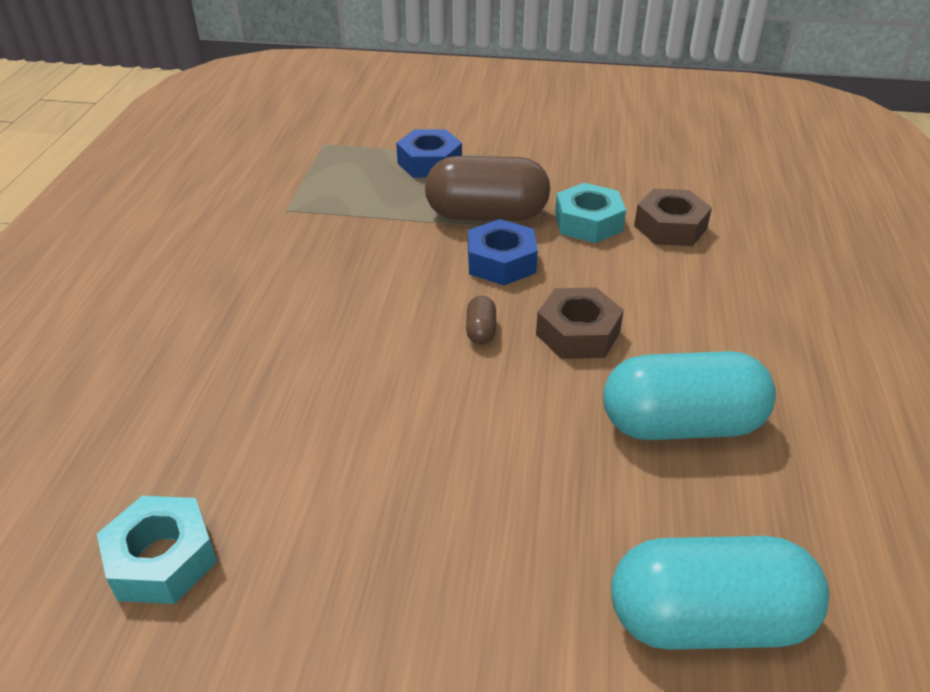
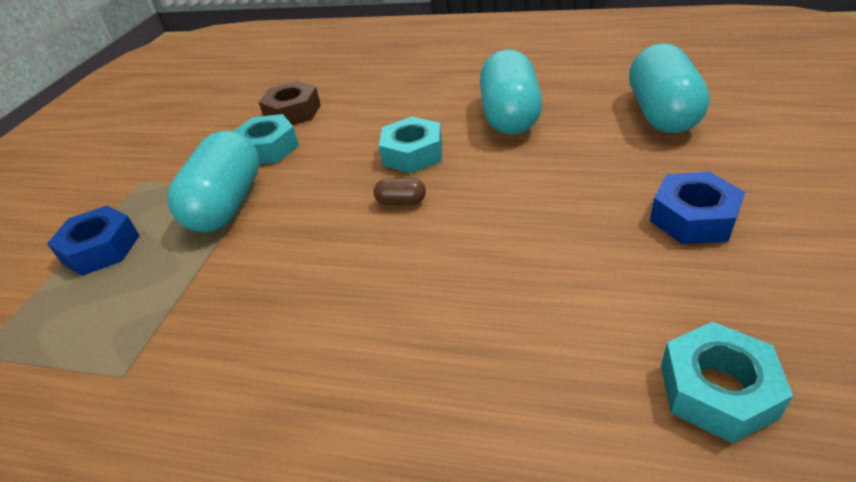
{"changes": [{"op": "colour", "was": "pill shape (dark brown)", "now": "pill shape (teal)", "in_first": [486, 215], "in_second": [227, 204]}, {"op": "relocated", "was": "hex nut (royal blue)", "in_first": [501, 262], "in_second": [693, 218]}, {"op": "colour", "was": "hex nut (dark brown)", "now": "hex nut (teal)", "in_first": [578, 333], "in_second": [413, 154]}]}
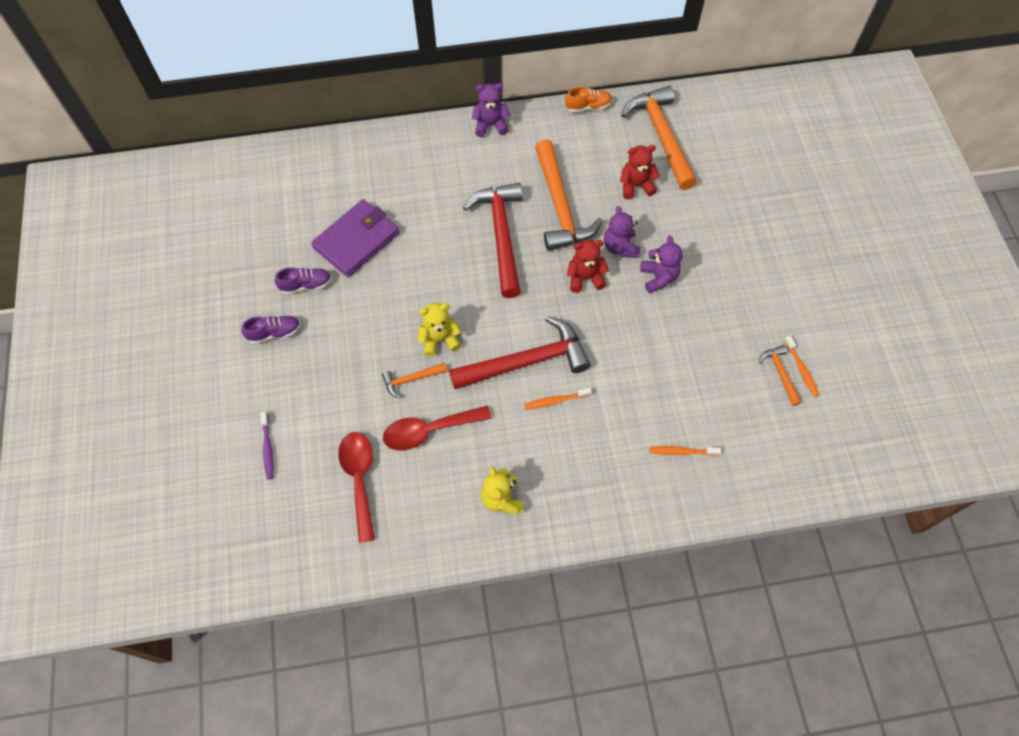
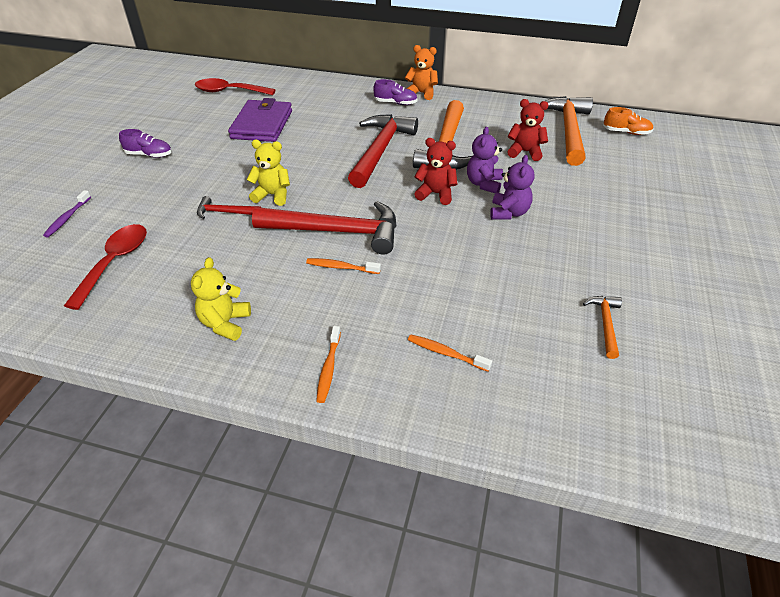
{"changes": [{"op": "colour", "was": "stuffed bear (royal purple)", "now": "stuffed bear (bright orange)", "in_first": [490, 125], "in_second": [421, 93]}, {"op": "relocated", "was": "lace-up shoe (bright orange)", "in_first": [588, 107], "in_second": [626, 132]}, {"op": "spun", "was": "billfold (royal purple)", "in_first": [357, 240], "in_second": [262, 124], "clockwise": -60}, {"op": "relocated", "was": "lace-up shoe (royal purple)", "in_first": [306, 285], "in_second": [395, 103]}, {"op": "relocated", "was": "tooth brush (bright orange)", "in_first": [801, 369], "in_second": [328, 368]}, {"op": "colour", "was": "carpenter's hammer (bright orange)", "now": "carpenter's hammer (scarlet)", "in_first": [411, 379], "in_second": [225, 212]}, {"op": "relocated", "was": "tablespoon (scarlet)", "in_first": [429, 430], "in_second": [229, 91]}]}
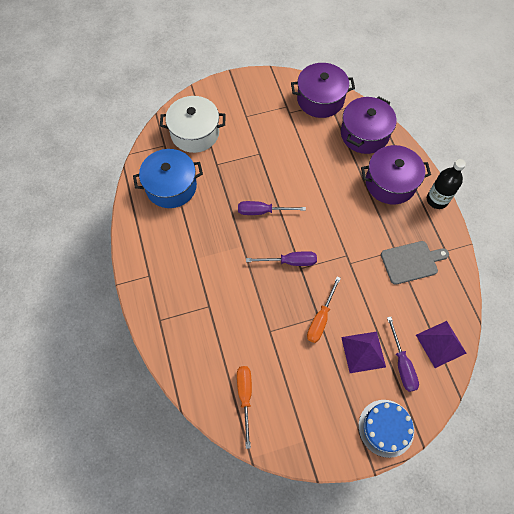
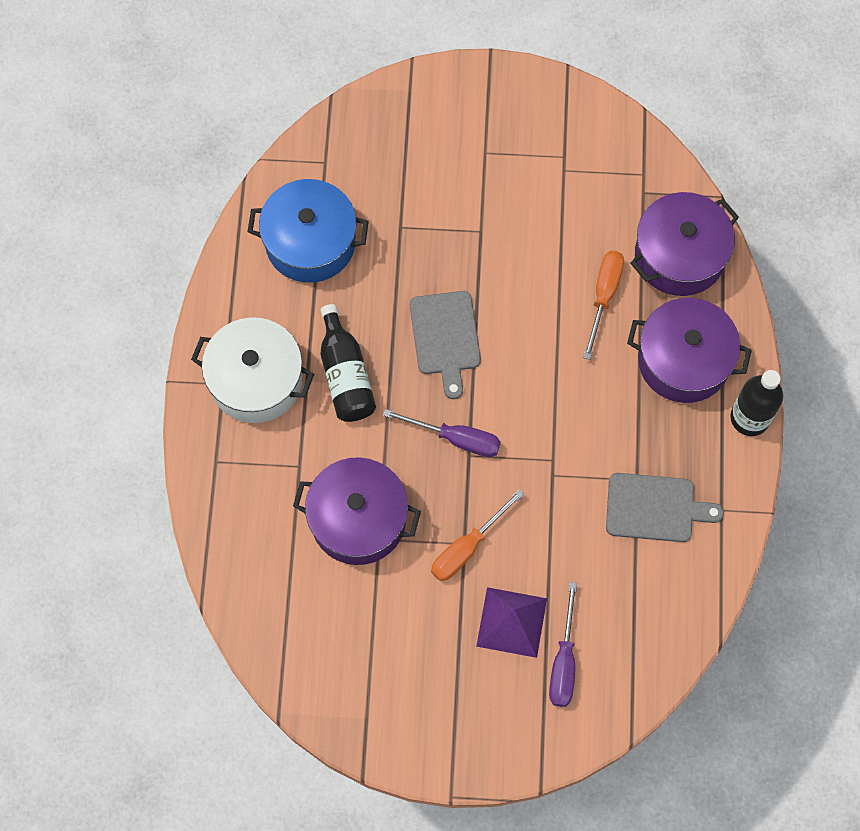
{"changes": [{"op": "relocated", "was": "cooking pot (royal purple)", "in_first": [320, 99], "in_second": [358, 519]}, {"op": "relocated", "was": "cooking pot (snow-white)", "in_first": [195, 133], "in_second": [256, 380]}, {"op": "exchanged", "was": "flat screwdriver (royal purple)", "now": "cutting board (grey)", "in_first": [262, 211], "in_second": [445, 337]}, {"op": "missing", "was": "pyramid shape (royal purple)", "in_first": [441, 344]}, {"op": "relocated", "was": "flat screwdriver (bright orange)", "in_first": [245, 397], "in_second": [604, 296]}, {"op": "missing", "was": "cake (royal blue)", "in_first": [386, 428]}, {"op": "appeared", "now": "drink bottle (jet-black)", "in_second": [345, 375]}]}
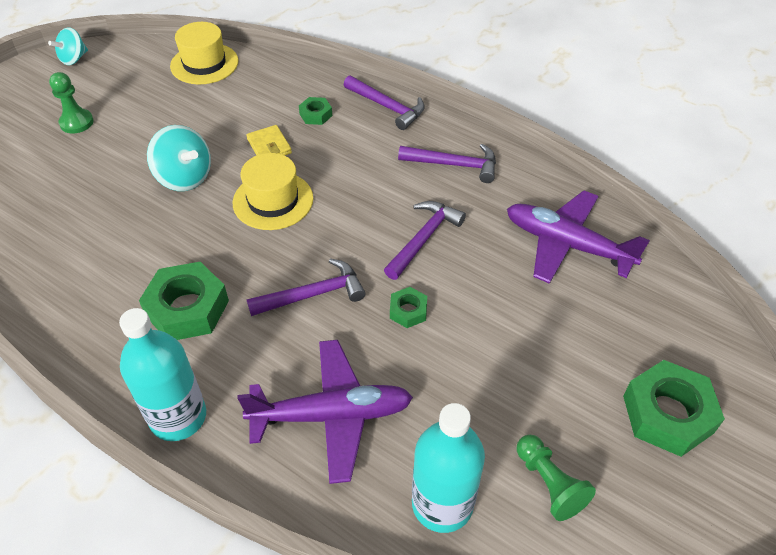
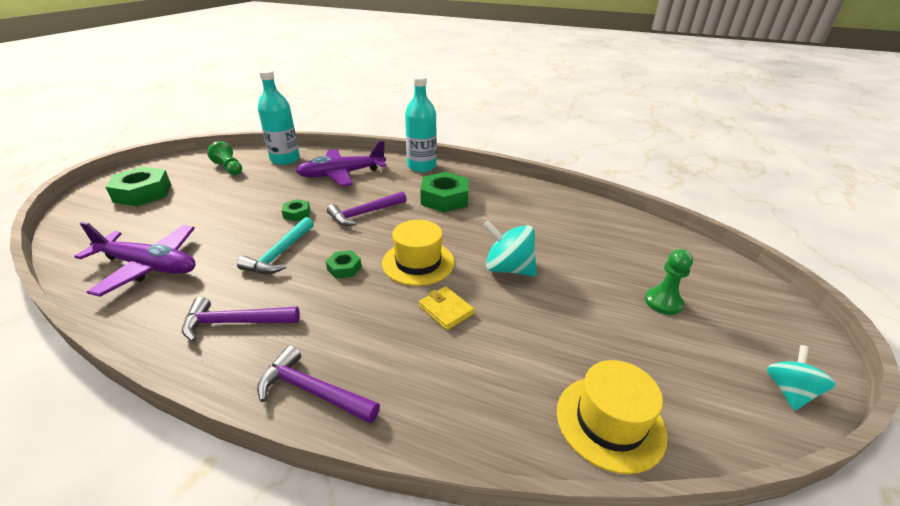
{"changes": [{"op": "relocated", "was": "hex nut (green)", "in_first": [316, 115], "in_second": [344, 268]}, {"op": "colour", "was": "carpenter's hammer (royal purple)", "now": "carpenter's hammer (teal)", "in_first": [423, 239], "in_second": [280, 253]}]}
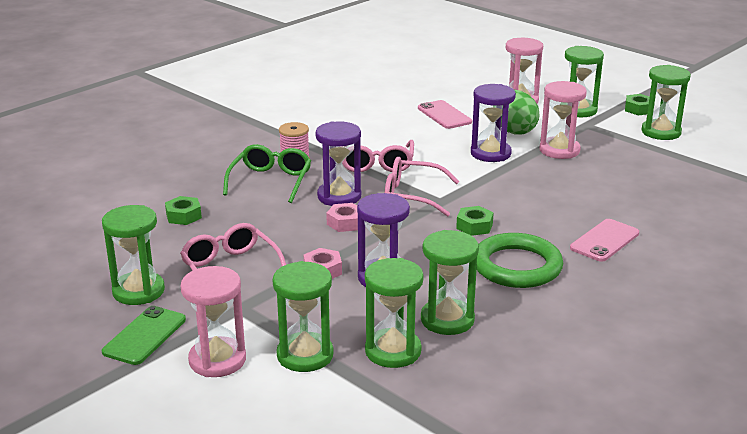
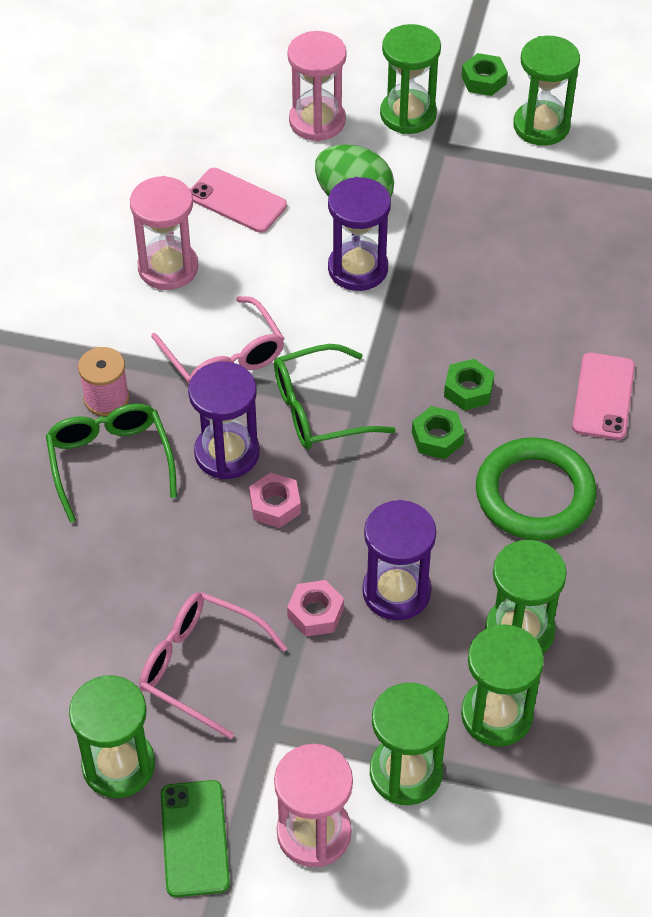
{"changes": [{"op": "relocated", "was": "sand timer (rose-pink)", "in_first": [559, 150], "in_second": [168, 268]}, {"op": "colour", "was": "eyeglasses (rose-pink)", "now": "eyeglasses (green)", "in_first": [411, 196], "in_second": [319, 409]}, {"op": "relocated", "was": "hex nut (green)", "in_first": [183, 216], "in_second": [468, 390]}]}
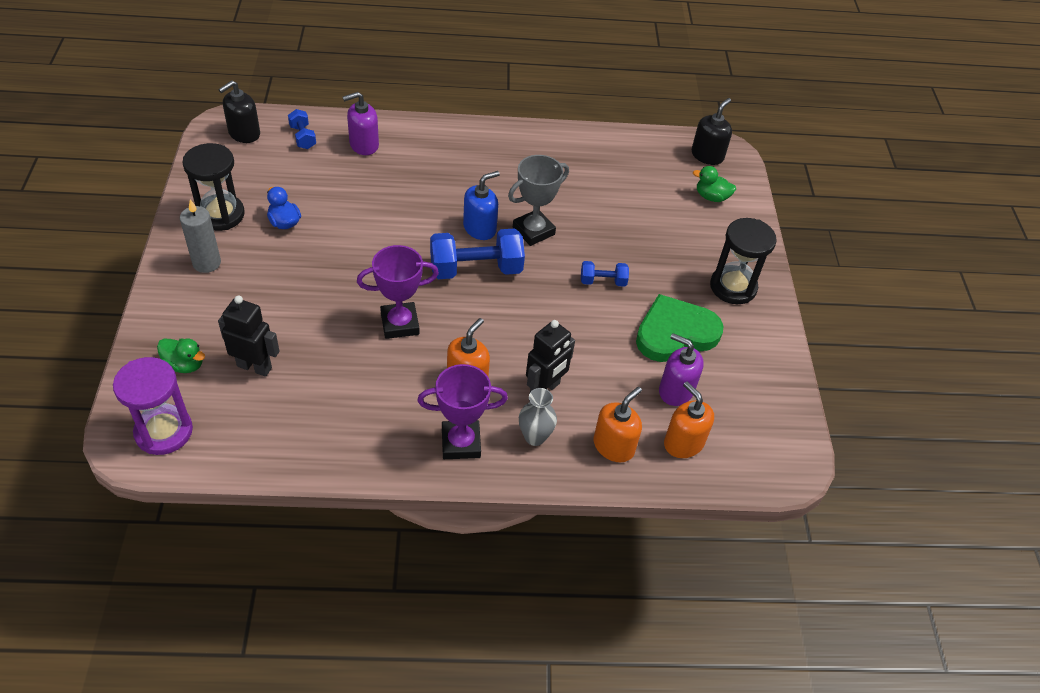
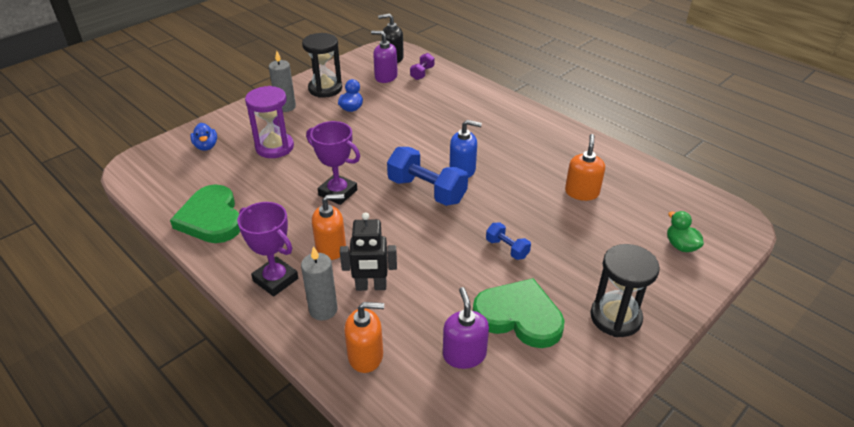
{"changes": [{"op": "relocated", "was": "soap pump (royal purple)", "in_first": [364, 145], "in_second": [386, 77]}, {"op": "missing", "was": "soap pump (jet-black)", "in_first": [707, 155]}, {"op": "colour", "was": "hand weight (royal blue)", "now": "hand weight (royal purple)", "in_first": [303, 137], "in_second": [422, 73]}, {"op": "missing", "was": "trophy (grey)", "in_first": [533, 231]}, {"op": "missing", "was": "robot (jet-black)", "in_first": [254, 366]}, {"op": "colour", "was": "duck (green)", "now": "duck (royal blue)", "in_first": [184, 365], "in_second": [206, 146]}, {"op": "relocated", "was": "sand timer (royal purple)", "in_first": [164, 432], "in_second": [274, 147]}, {"op": "relocated", "was": "soap pump (bright orange)", "in_first": [683, 443], "in_second": [581, 192]}, {"op": "exchanged", "was": "vase (grey)", "now": "pillar candle (grey)", "in_first": [535, 437], "in_second": [323, 310]}, {"op": "appeared", "now": "heart (green)", "in_second": [211, 218]}]}
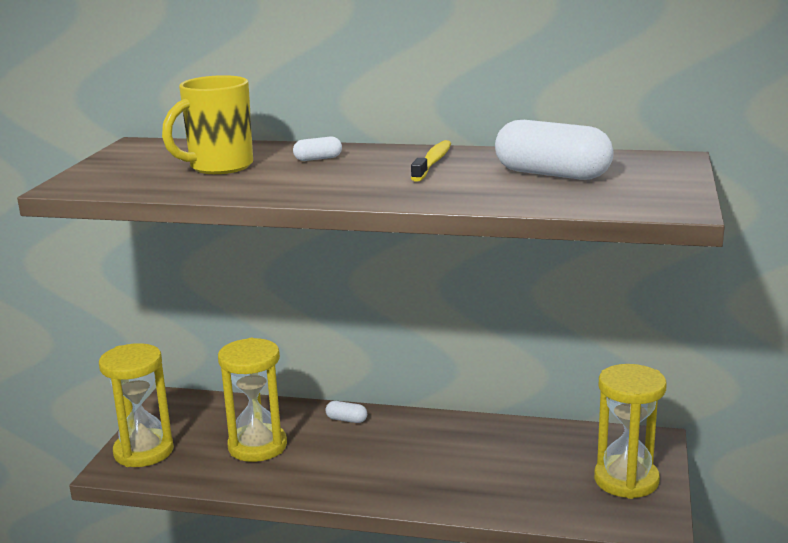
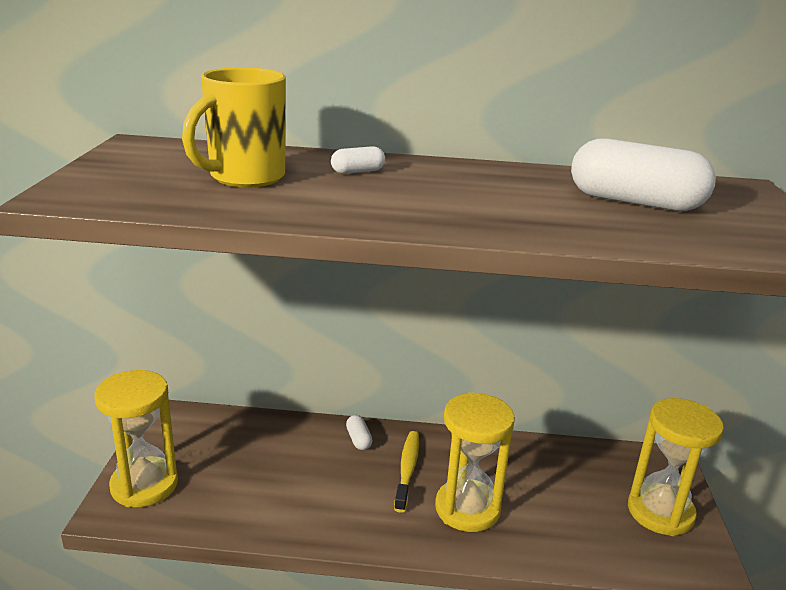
{"changes": [{"op": "relocated", "was": "tooth brush (bright yellow)", "in_first": [433, 162], "in_second": [407, 469]}, {"op": "relocated", "was": "sand timer (bright yellow)", "in_first": [257, 446], "in_second": [467, 508]}, {"op": "spun", "was": "pill shape (snow-white)", "in_first": [346, 420], "in_second": [358, 439], "clockwise": 60}]}
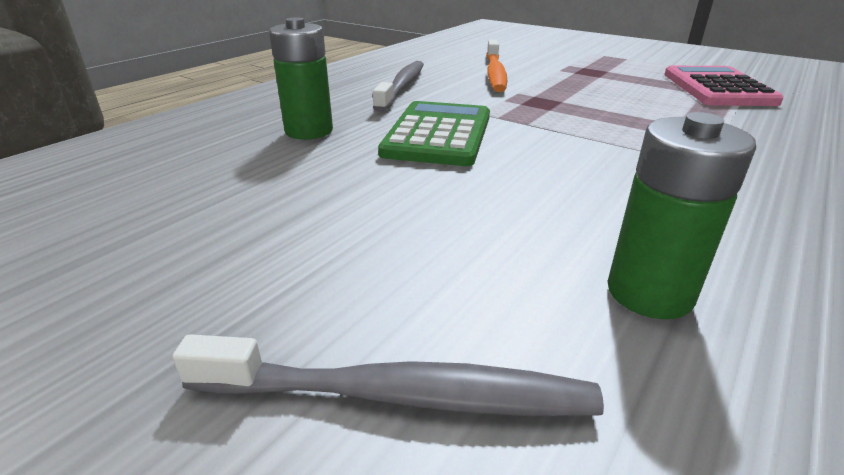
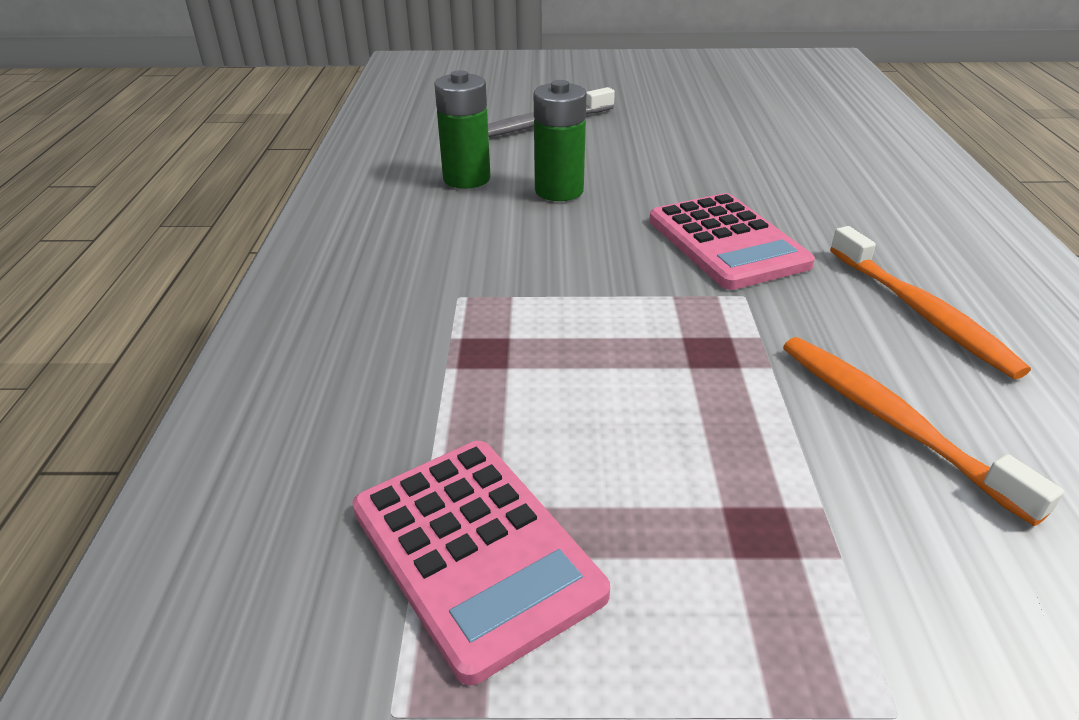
{"changes": [{"op": "relocated", "was": "battery (green)", "in_first": [309, 131], "in_second": [559, 191]}, {"op": "colour", "was": "tooth brush (grey)", "now": "tooth brush (bright orange)", "in_first": [402, 86], "in_second": [921, 312]}, {"op": "colour", "was": "adding machine (green)", "now": "adding machine (rose-pink)", "in_first": [438, 135], "in_second": [726, 242]}]}
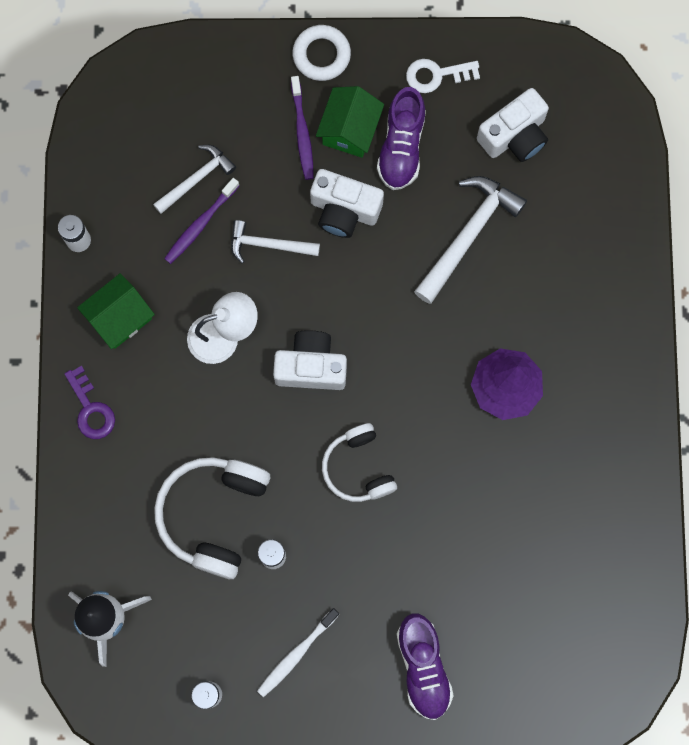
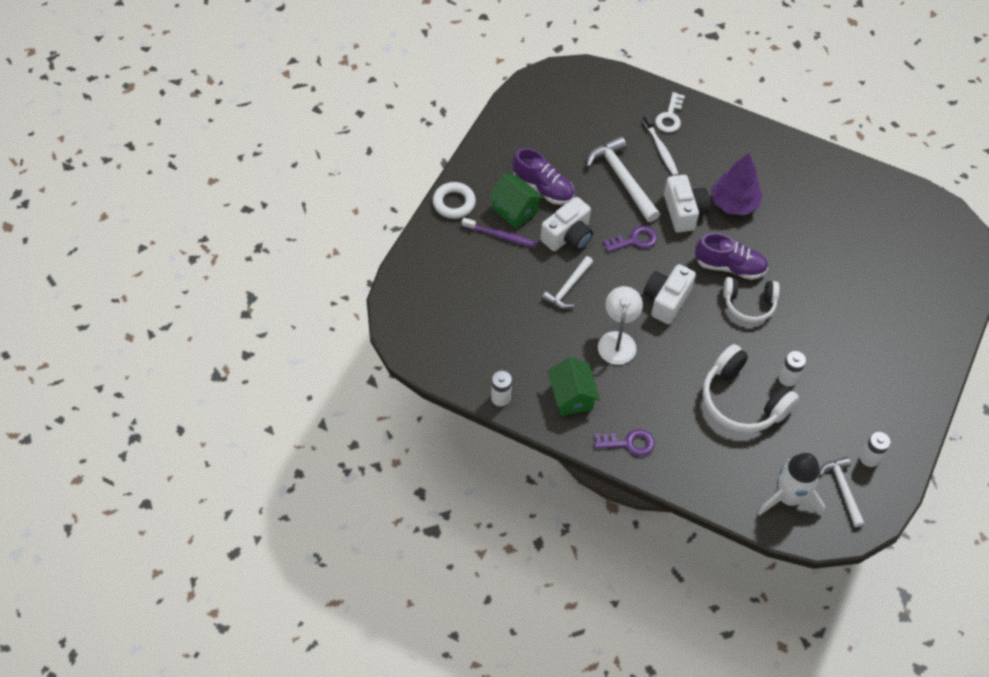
{"changes": [{"op": "relocated", "was": "door key (snow-white)", "in_first": [436, 75], "in_second": [670, 116]}, {"op": "relocated", "was": "photo camera (snow-white)", "in_first": [514, 135], "in_second": [684, 212]}, {"op": "relocated", "was": "carpenter's hammer (snow-white)", "in_first": [197, 179], "in_second": [842, 489]}, {"op": "missing", "was": "tooth brush (royal purple)", "in_first": [200, 224]}, {"op": "relocated", "was": "tooth brush (snow-white)", "in_first": [296, 654], "in_second": [661, 149]}, {"op": "relocated", "was": "lace-up shoe (royal purple)", "in_first": [423, 667], "in_second": [729, 266]}, {"op": "appeared", "now": "door key (royal purple)", "in_second": [634, 240]}]}
